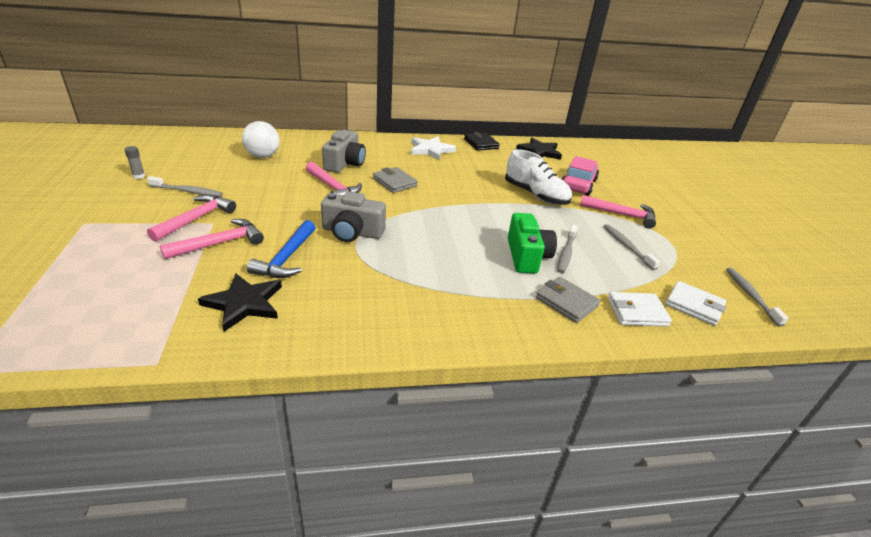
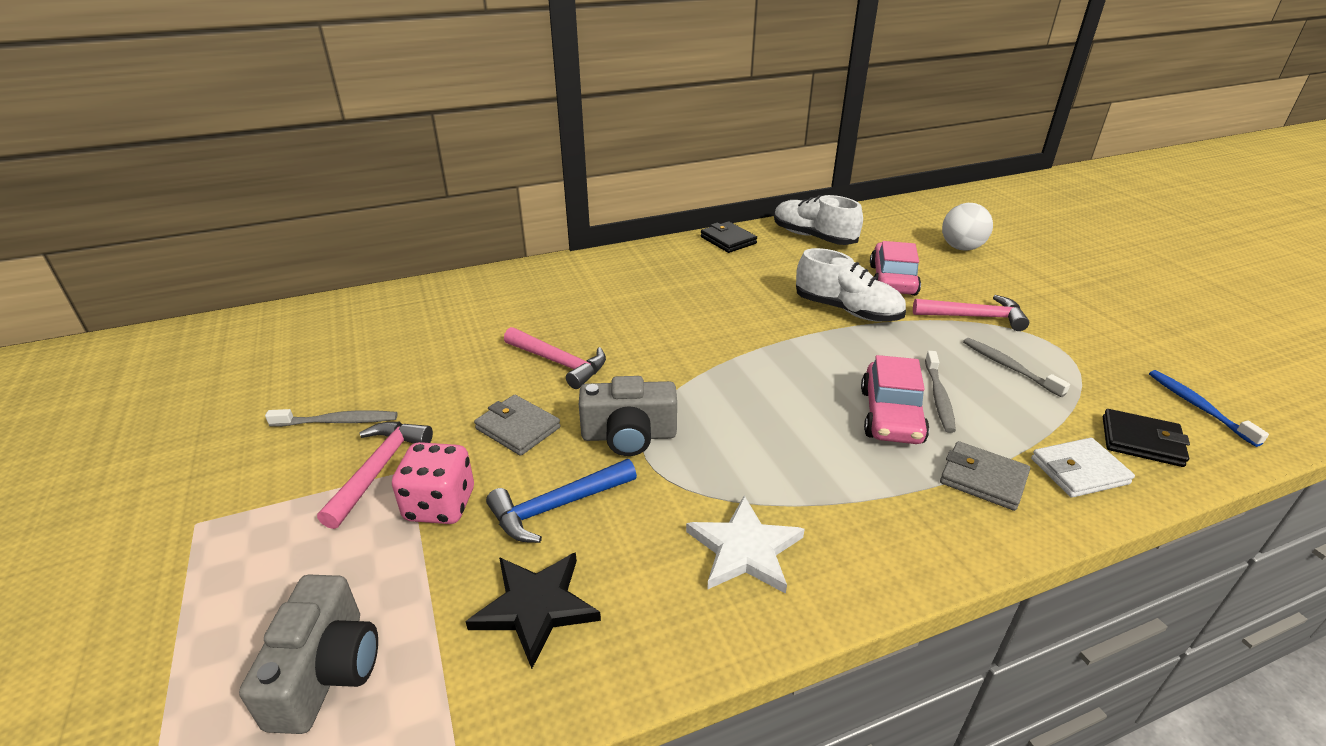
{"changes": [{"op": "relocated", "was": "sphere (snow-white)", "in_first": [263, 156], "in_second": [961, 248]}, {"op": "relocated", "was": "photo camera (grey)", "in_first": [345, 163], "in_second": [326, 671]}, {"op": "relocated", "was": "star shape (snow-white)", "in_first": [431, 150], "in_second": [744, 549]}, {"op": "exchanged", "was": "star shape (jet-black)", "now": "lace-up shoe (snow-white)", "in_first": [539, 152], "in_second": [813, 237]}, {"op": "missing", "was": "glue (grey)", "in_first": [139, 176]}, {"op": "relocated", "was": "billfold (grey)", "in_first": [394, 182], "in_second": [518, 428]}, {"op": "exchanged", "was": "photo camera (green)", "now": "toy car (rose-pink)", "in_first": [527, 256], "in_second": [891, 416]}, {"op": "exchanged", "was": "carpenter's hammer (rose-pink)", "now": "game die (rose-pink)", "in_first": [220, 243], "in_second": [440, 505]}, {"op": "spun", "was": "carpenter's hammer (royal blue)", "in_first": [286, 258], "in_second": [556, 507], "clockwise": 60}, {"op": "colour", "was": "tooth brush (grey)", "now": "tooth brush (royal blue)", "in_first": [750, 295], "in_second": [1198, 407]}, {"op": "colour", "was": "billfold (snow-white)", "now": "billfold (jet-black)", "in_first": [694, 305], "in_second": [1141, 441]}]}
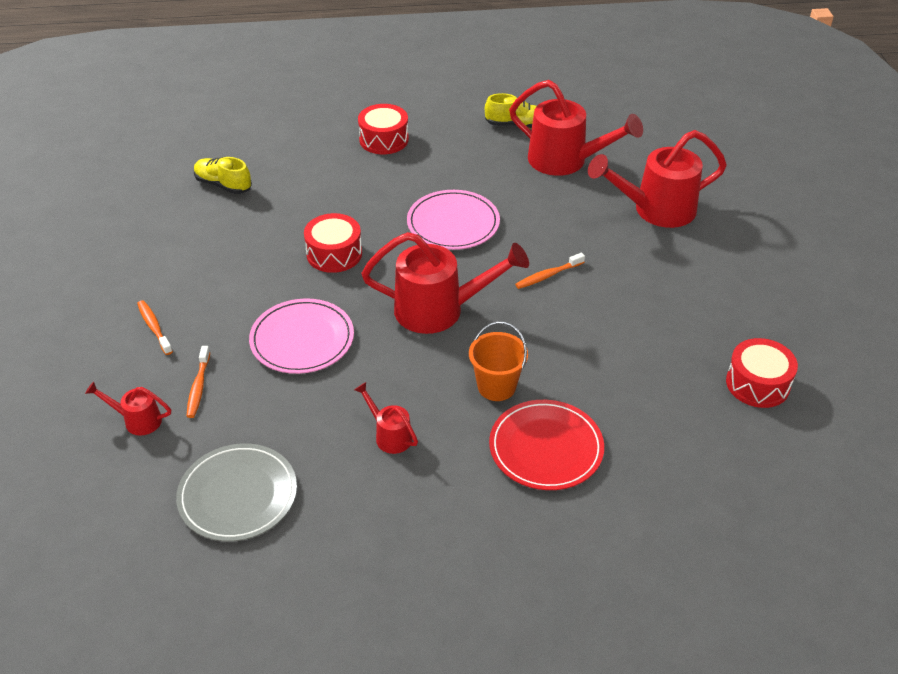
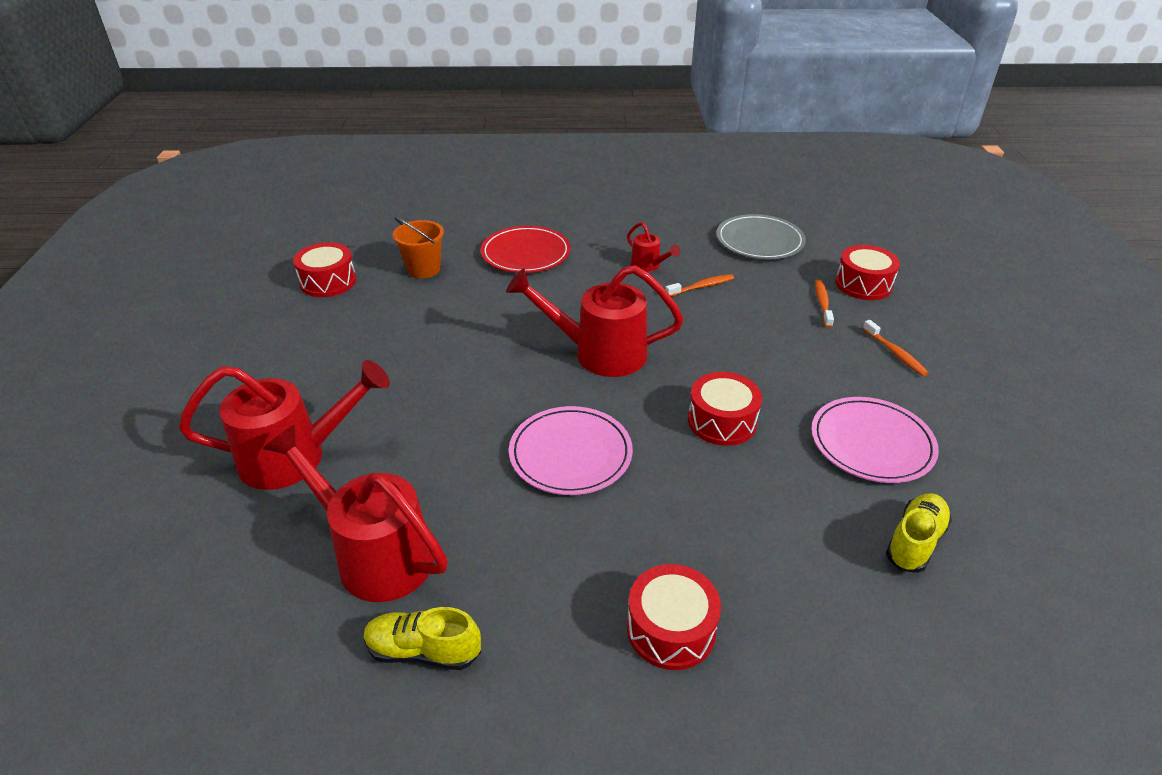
{"changes": [{"op": "spun", "was": "lace-up shoe (bright yellow)", "in_first": [223, 185], "in_second": [914, 542], "clockwise": -90}, {"op": "relocated", "was": "tooth brush (bright orange)", "in_first": [548, 275], "in_second": [701, 287]}, {"op": "relocated", "was": "plate (rose-pink)", "in_first": [302, 339], "in_second": [871, 443]}, {"op": "relocated", "was": "pail (bright orange)", "in_first": [496, 386], "in_second": [423, 269]}, {"op": "exchanged", "was": "watering pot (scarlet)", "now": "drum (scarlet)", "in_first": [137, 420], "in_second": [863, 284]}]}
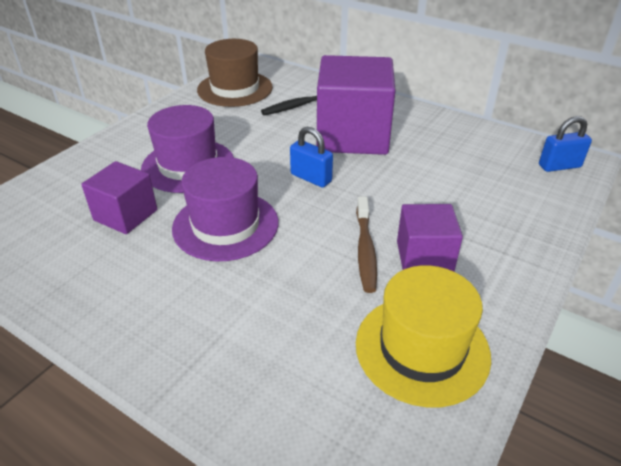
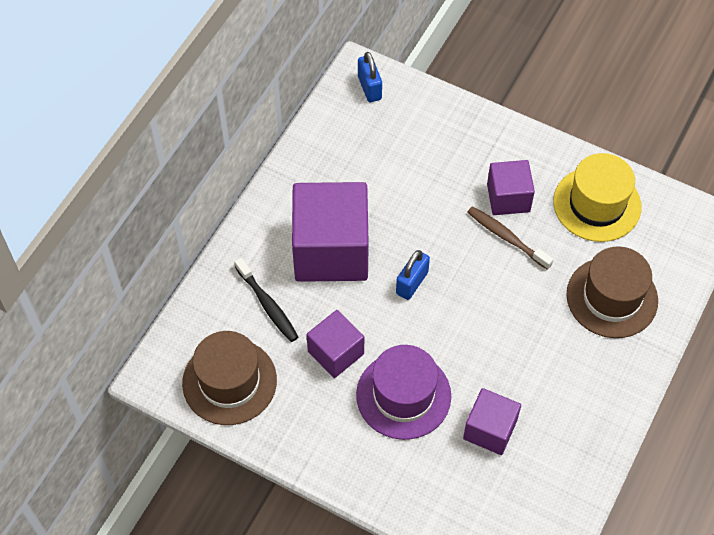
{"changes": [{"op": "missing", "was": "tall hat (royal purple)", "in_first": [225, 225]}, {"op": "spun", "was": "tooth brush (dark brown)", "in_first": [365, 250], "in_second": [506, 237], "clockwise": -135}, {"op": "appeared", "now": "tall hat (dark brown)", "in_second": [612, 297]}, {"op": "appeared", "now": "cube (royal purple)", "in_second": [336, 353]}]}
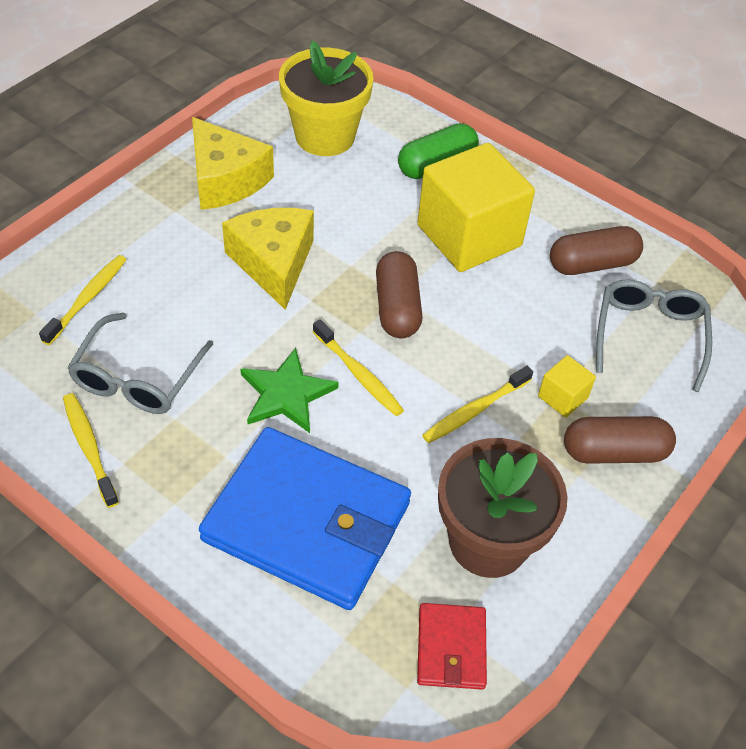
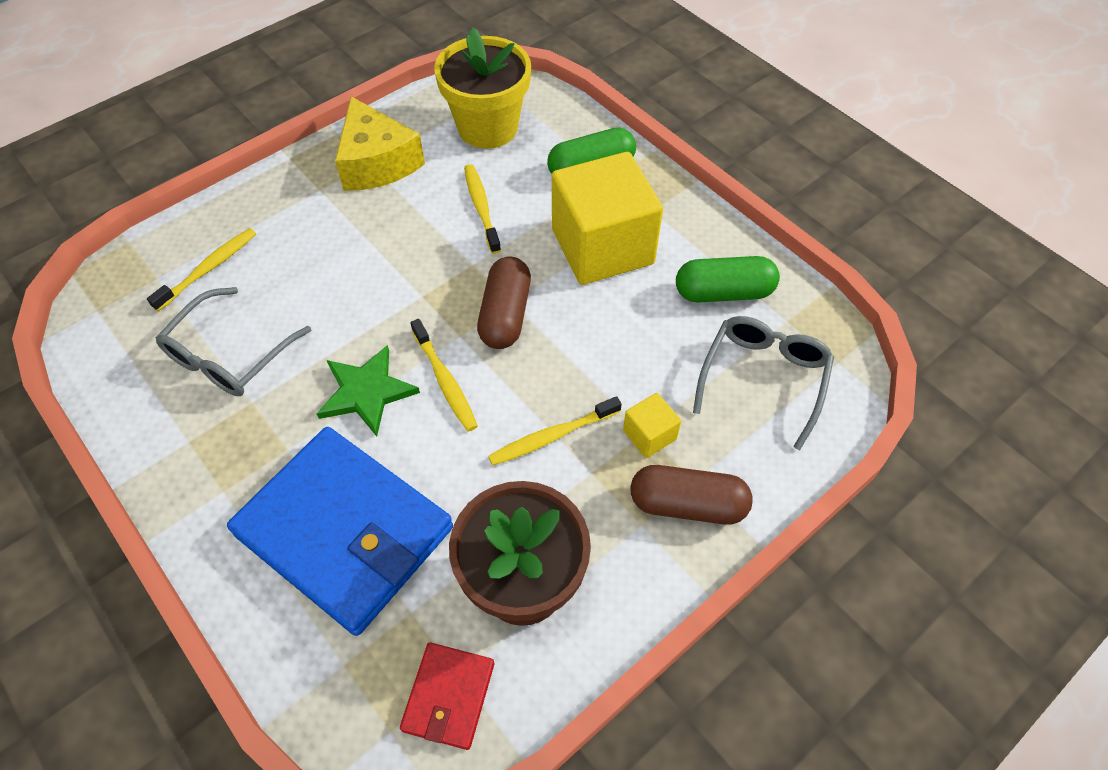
{"changes": [{"op": "missing", "was": "cheese (bright yellow)", "in_first": [273, 263]}, {"op": "colour", "was": "pill shape (dark brown)", "now": "pill shape (green)", "in_first": [592, 264], "in_second": [723, 292]}, {"op": "relocated", "was": "tooth brush (bright yellow)", "in_first": [89, 448], "in_second": [481, 208]}]}
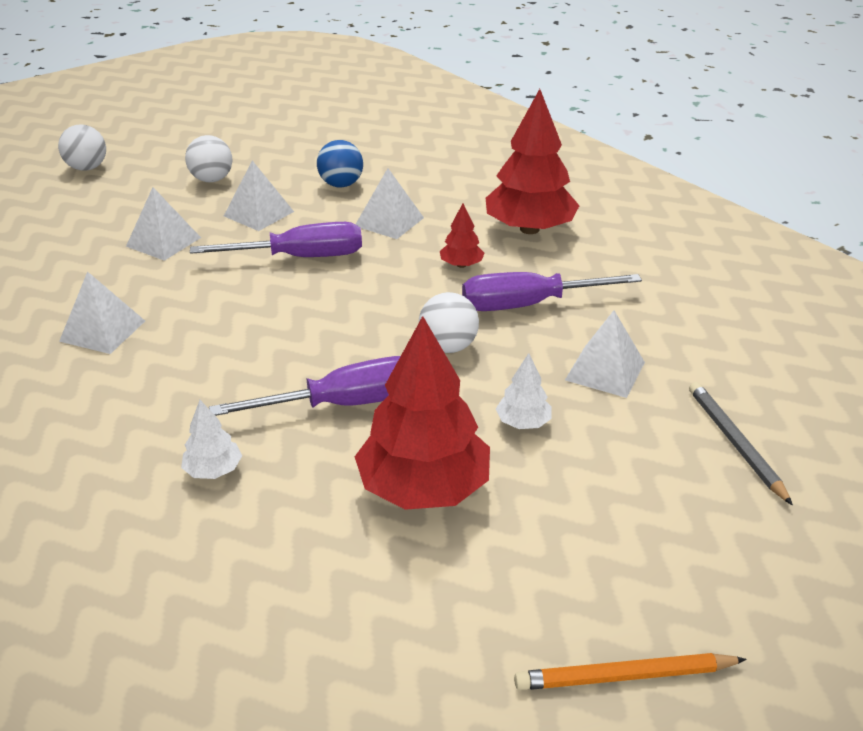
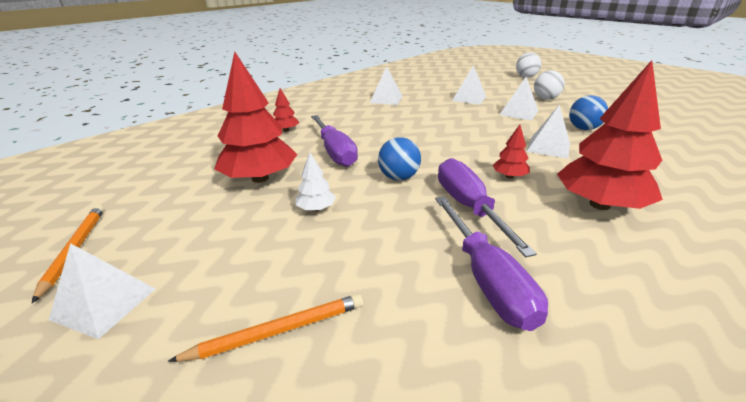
{"changes": [{"op": "relocated", "was": "flat screwdriver (royal purple)", "in_first": [300, 257], "in_second": [486, 279]}, {"op": "colour", "was": "sphere (snow-white)", "now": "sphere (royal blue)", "in_first": [448, 347], "in_second": [399, 177]}, {"op": "relocated", "was": "pyramid shape (snow-white)", "in_first": [605, 371], "in_second": [104, 303]}, {"op": "colour", "was": "pencil (grey)", "now": "pencil (bright orange)", "in_first": [735, 443], "in_second": [278, 331]}, {"op": "colour", "was": "toy tree (snow-white)", "now": "toy tree (scarlet)", "in_first": [213, 470], "in_second": [286, 130]}]}
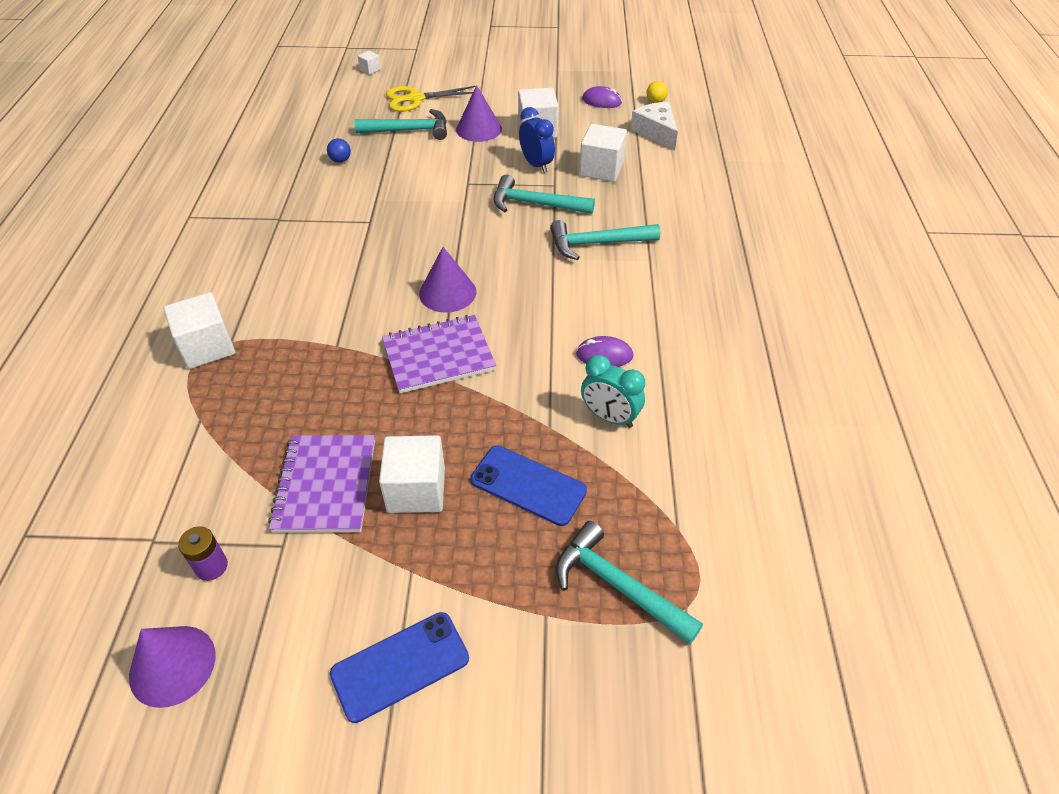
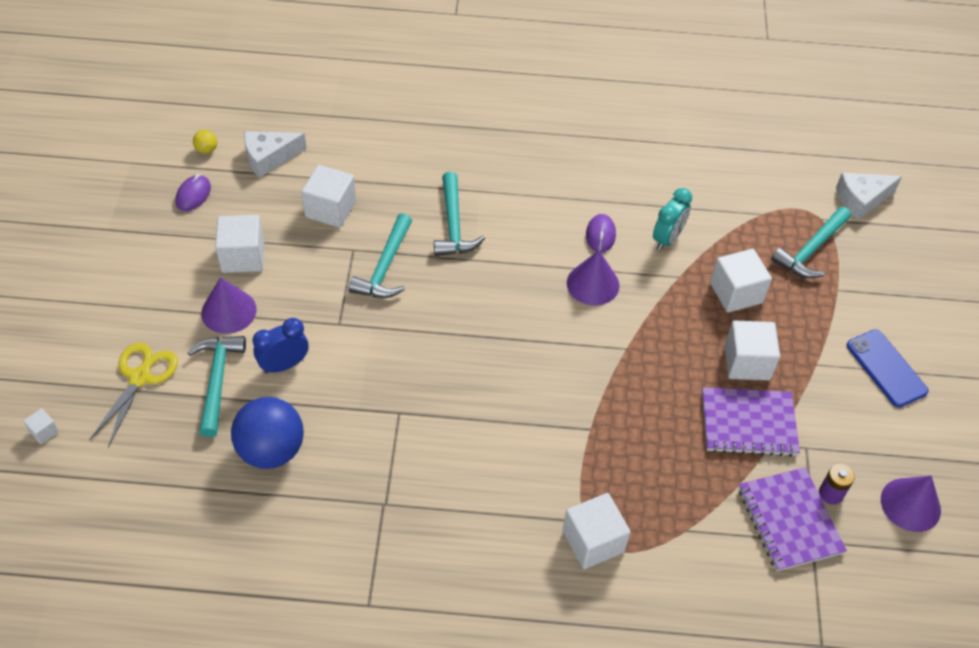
{"changes": [{"op": "spun", "was": "scissors (bright yellow)", "in_first": [414, 99], "in_second": [141, 377], "clockwise": -150}, {"op": "relocated", "was": "alarm clock (royal blue)", "in_first": [536, 165], "in_second": [284, 365]}, {"op": "size", "was": "sphere (royal blue)", "in_first": [340, 160], "in_second": [271, 450], "ratio": 2.46}, {"op": "relocated", "was": "solid cone (royal purple)", "in_first": [447, 292], "in_second": [593, 284]}, {"op": "relocated", "was": "notebook (royal purple)", "in_first": [438, 356], "in_second": [789, 520]}, {"op": "exchanged", "was": "mobile phone (royal blue)", "now": "cube (snow-white)", "in_first": [528, 485], "in_second": [736, 293]}, {"op": "appeared", "now": "cheese (snow-white)", "in_second": [861, 200]}]}
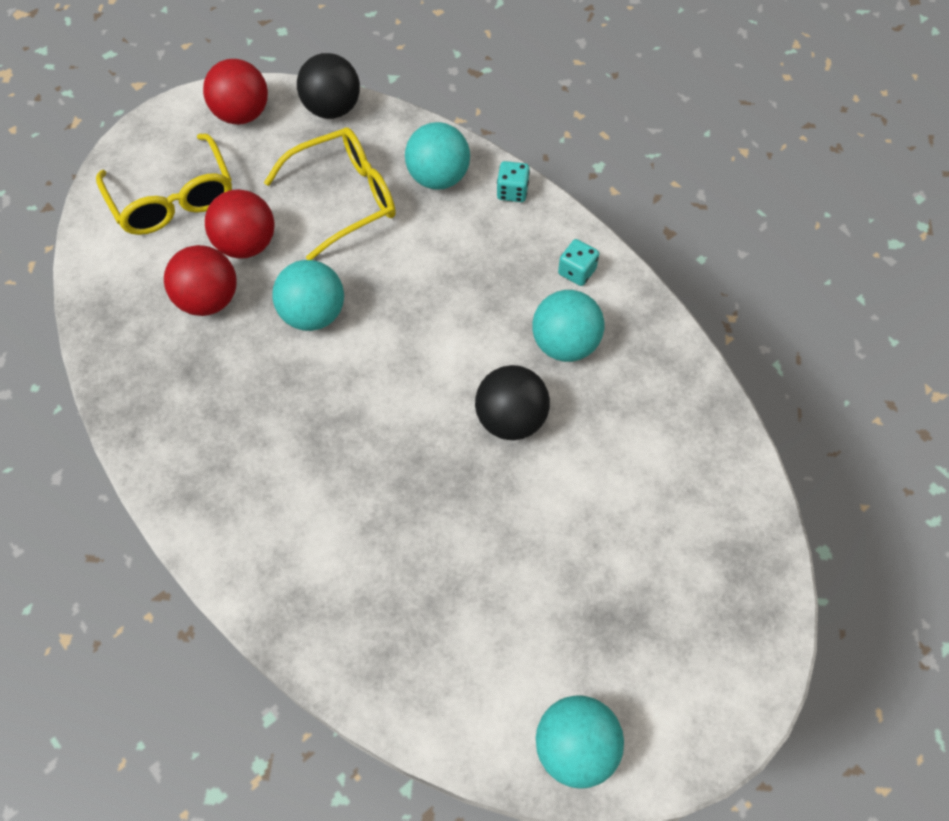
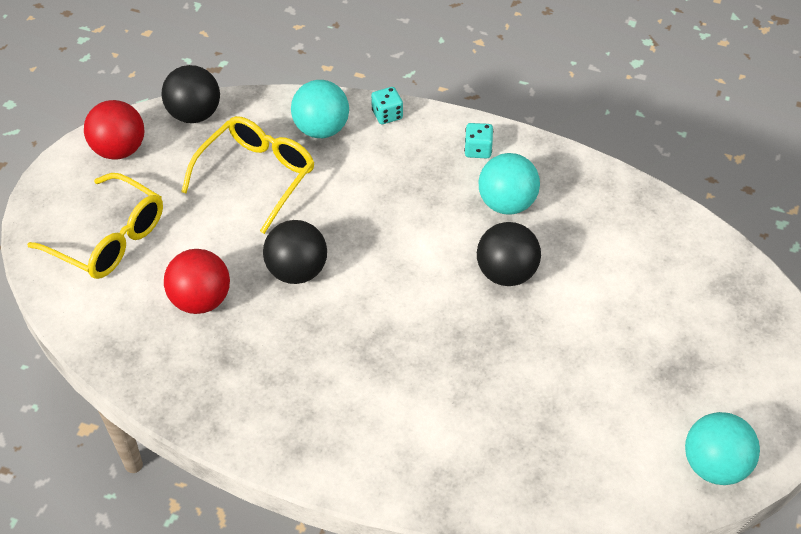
{"changes": [{"op": "missing", "was": "sphere (scarlet)", "in_first": [246, 244]}, {"op": "colour", "was": "sphere (teal)", "now": "sphere (jet-black)", "in_first": [313, 314], "in_second": [297, 271]}]}
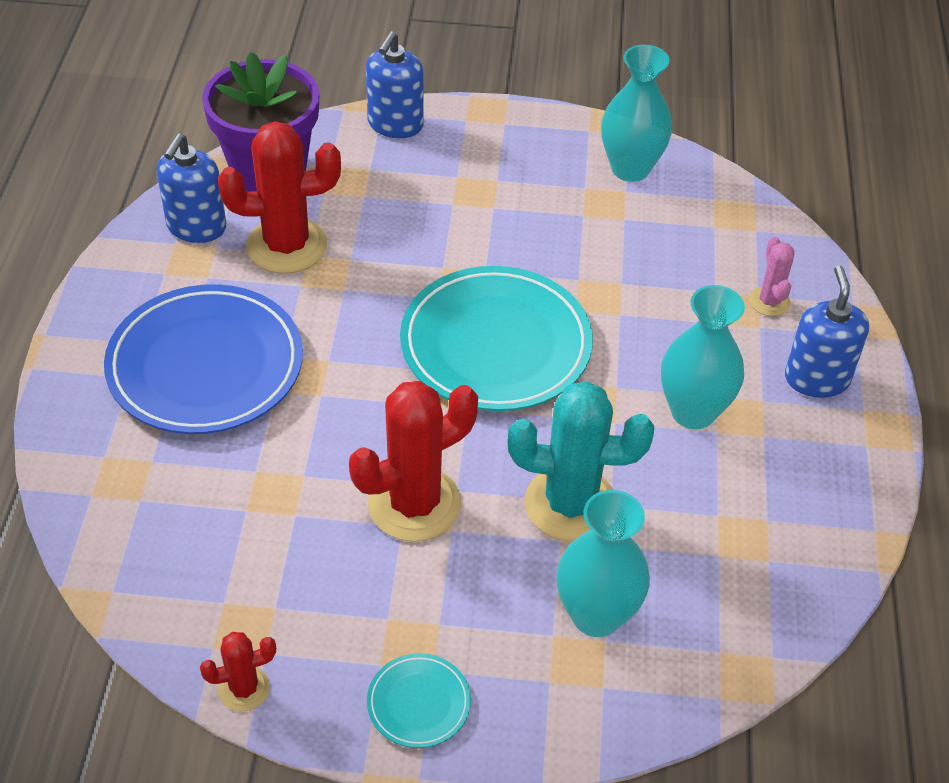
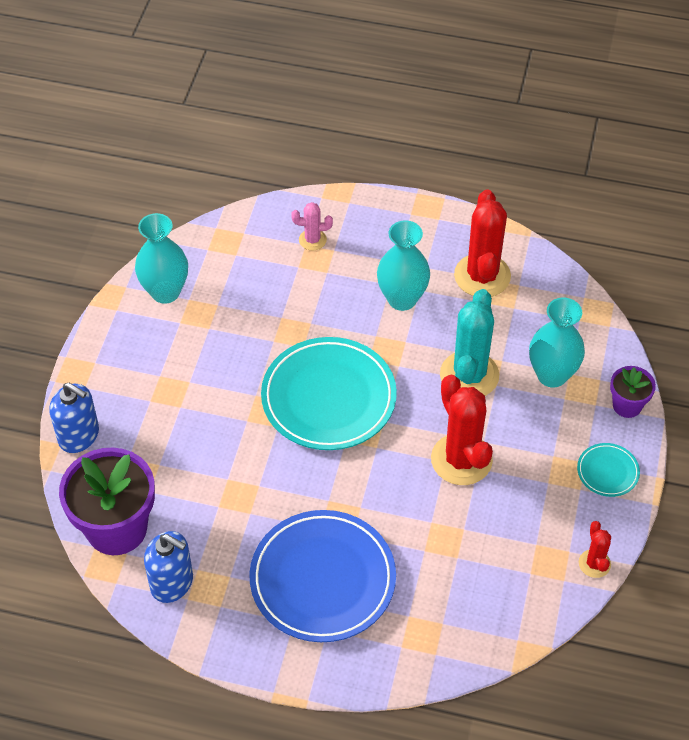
{"changes": [{"op": "relocated", "was": "saguaro cactus (scarlet)", "in_first": [286, 246], "in_second": [482, 276]}, {"op": "missing", "was": "soap pump (royal blue)", "in_first": [816, 379]}, {"op": "appeared", "now": "flower pot (royal purple)", "in_second": [627, 405]}]}
